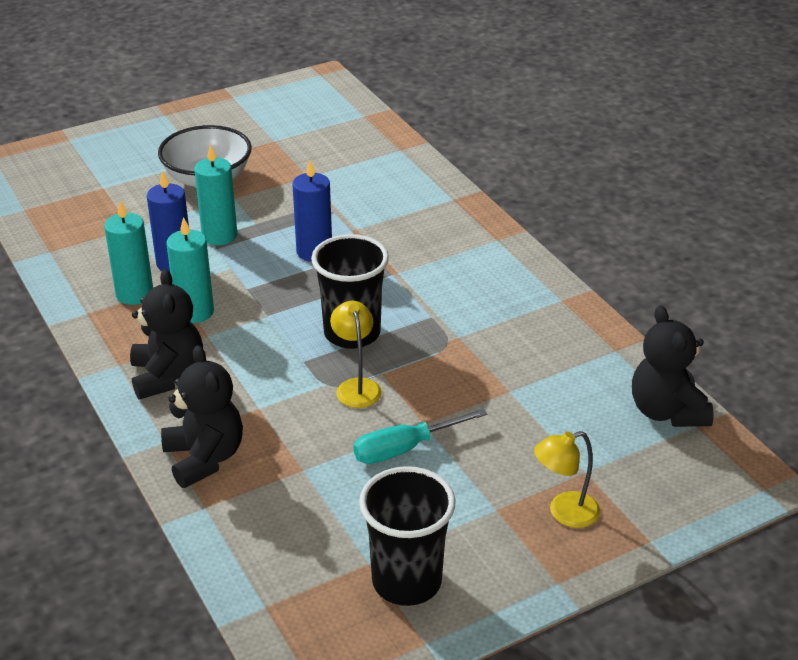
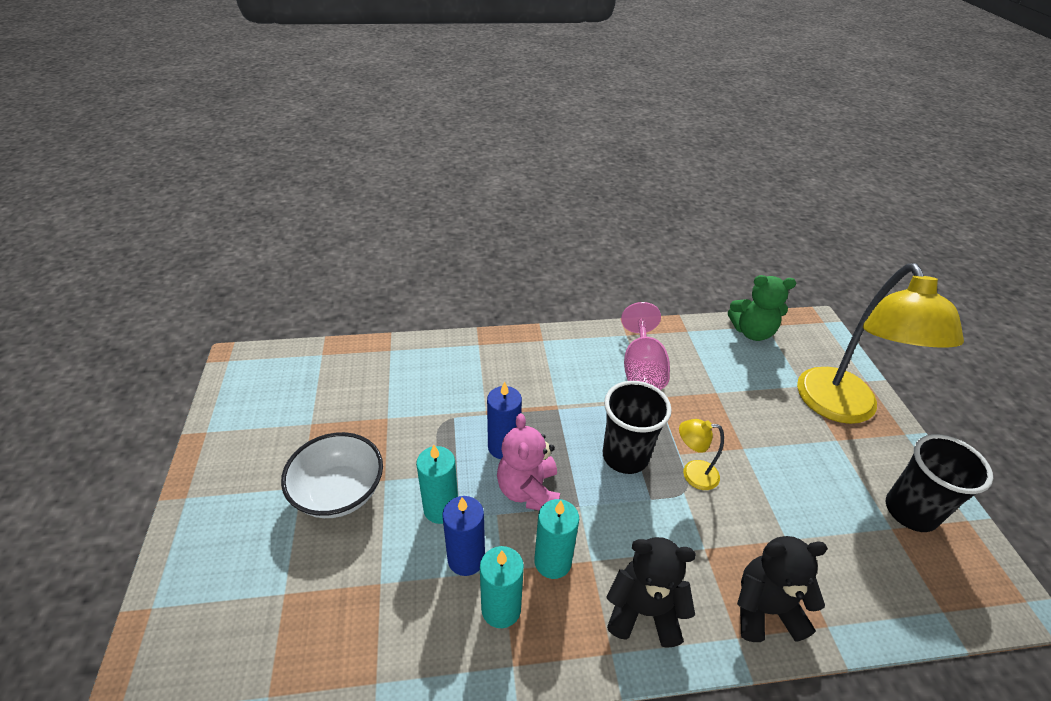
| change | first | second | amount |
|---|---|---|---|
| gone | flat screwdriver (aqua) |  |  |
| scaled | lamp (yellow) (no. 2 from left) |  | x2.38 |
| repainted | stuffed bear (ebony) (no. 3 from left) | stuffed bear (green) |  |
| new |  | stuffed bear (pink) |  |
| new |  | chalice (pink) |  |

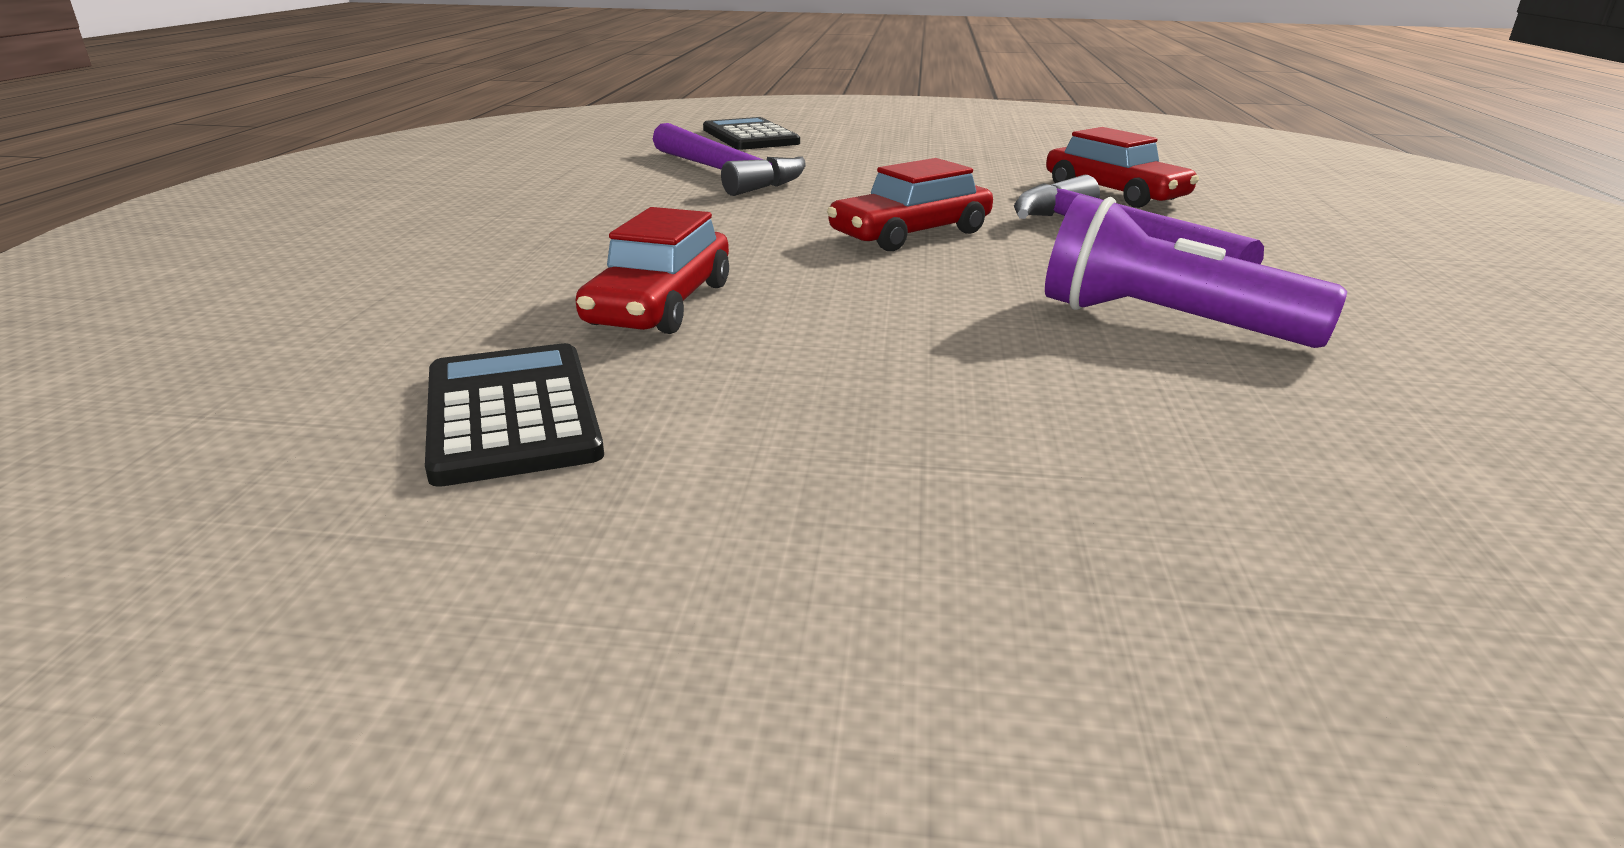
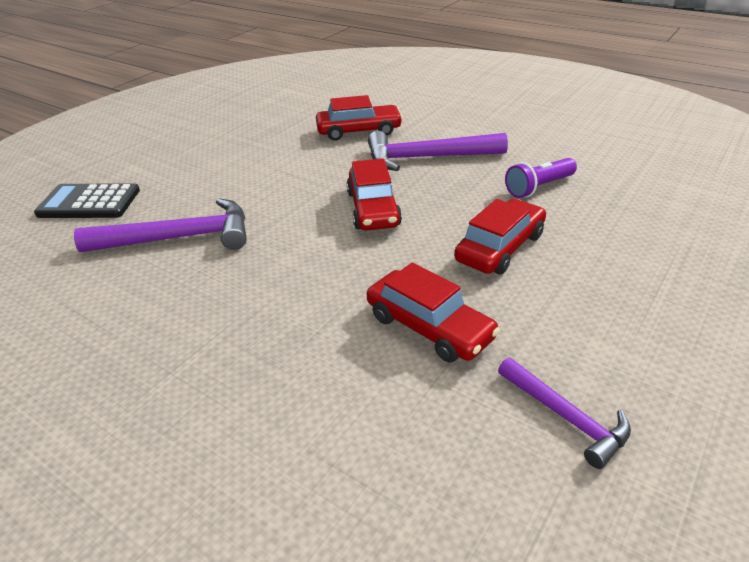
| change | first | second | amount |
|---|---|---|---|
| swapped | calculator (ebony) (no. 1 from left) | claw hammer (purple) (no. 3 from left) |  |
| scaled | pocket torch (purple) |  | x0.65 |
| new |  | automobile (scarlet) (no. 4 from left) |  |

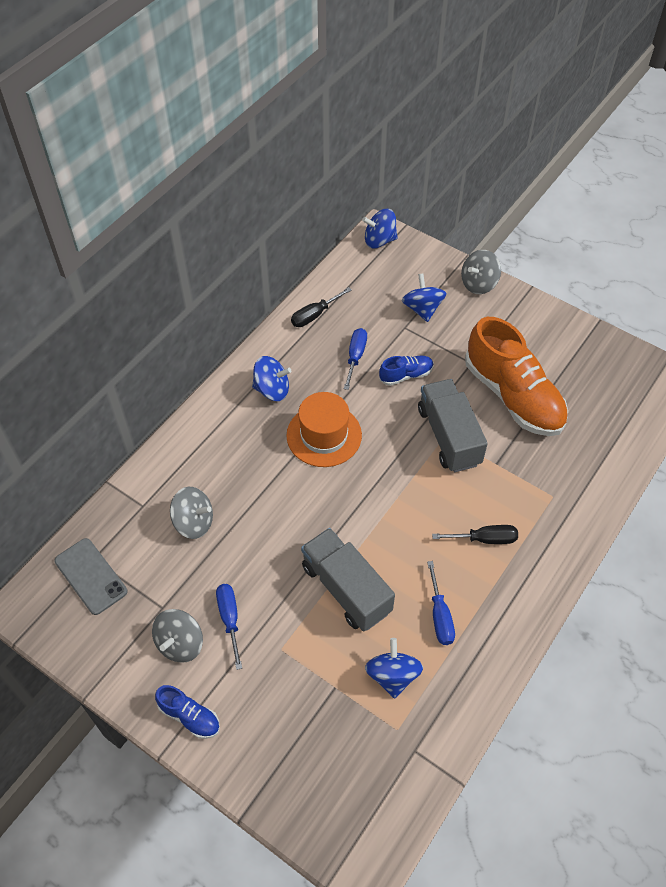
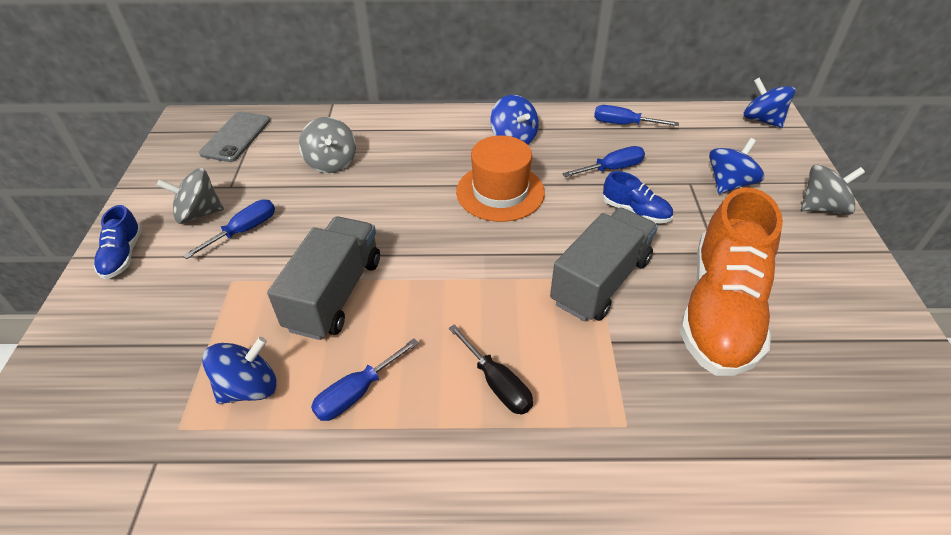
| change | first | second | amount |
|---|---|---|---|
| repainted | flat screwdriver (ebony) (no. 1 from left) | flat screwdriver (royal blue) (no. 4 from left) |  |
| rotated | toy top (gray) (no. 3 from left) |  | 150 degrees clockwise |

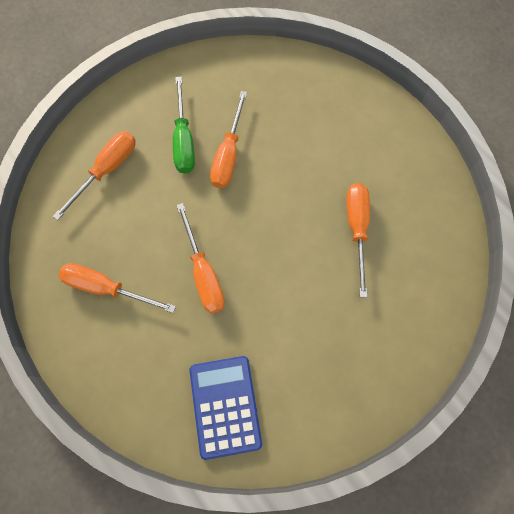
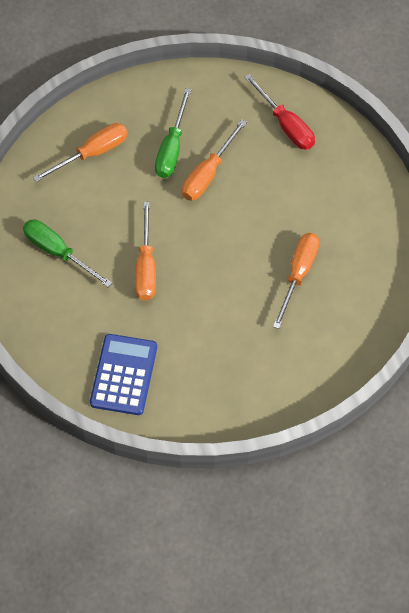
| change | first | second | amount |
|---|---|---|---|
| repainted | flat screwdriver (bright orange) (no. 2 from left) | flat screwdriver (green) (no. 1 from left) |  |
| new |  | flat screwdriver (scarlet) |  |

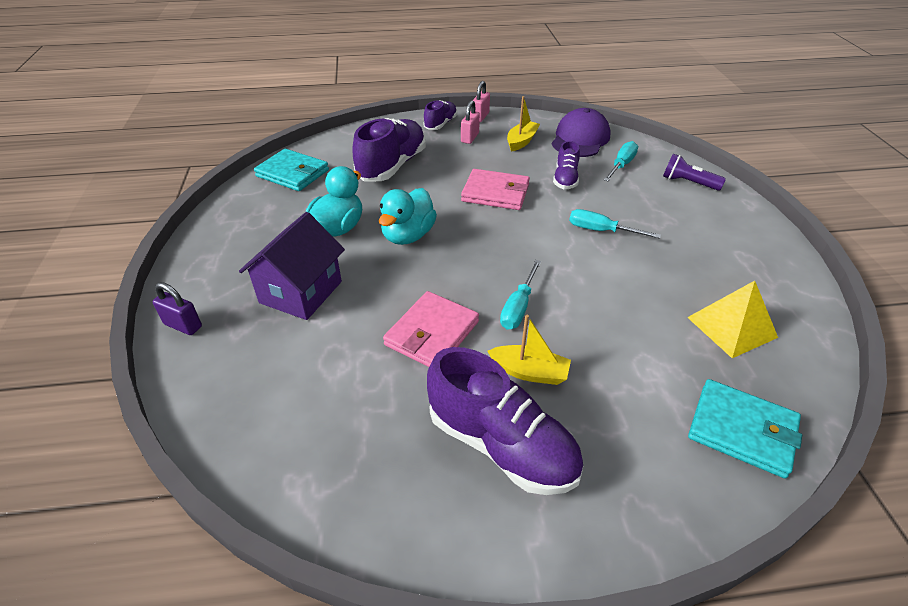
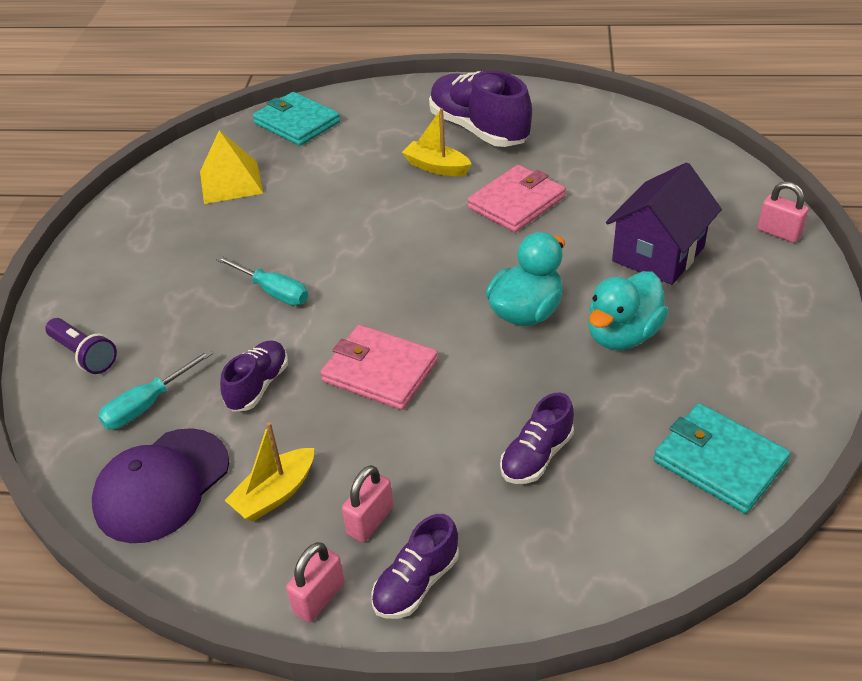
| change | first | second | amount |
|---|---|---|---|
| repainted | small lock (purple) | small lock (pink) (no. 3 from left) |  |
| scaled | lace-up shoe (purple) (no. 1 from left in the first image) | lace-up shoe (purple) (no. 4 from left) | x0.54 |
| gone | flat screwdriver (aqua) (no. 1 from left) |  |  |

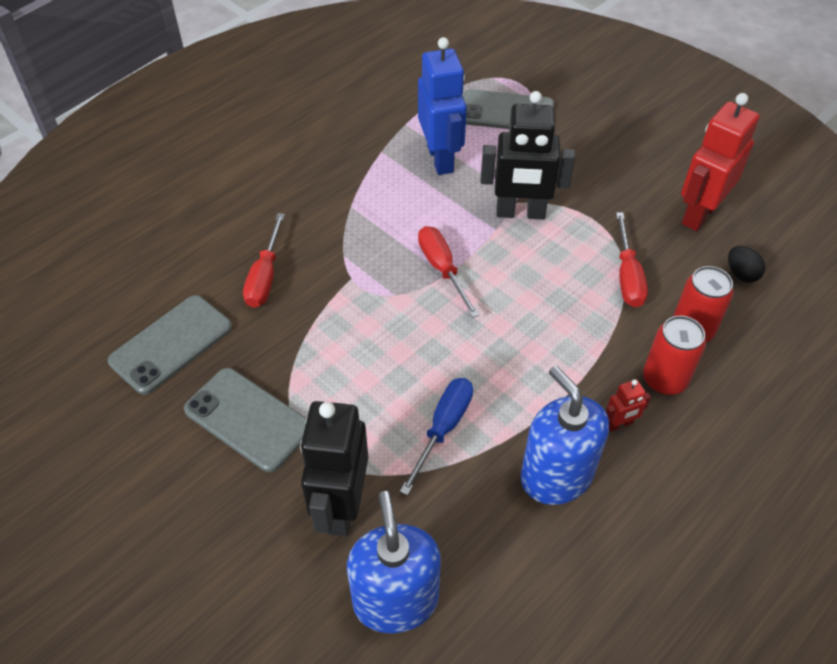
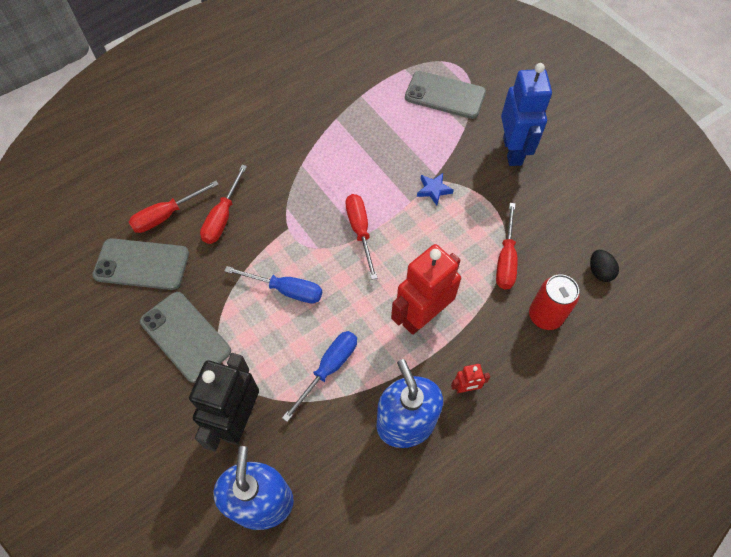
| change | first | second | amount |
|---|---|---|---|
| rotated | phone (gray) (no. 1 from left) |  | 45 degrees clockwise |
| shifted | toy robot (royal blue) |  |  |
| swapped | toy robot (ebony) (no. 2 from left) | star (royal blue) |  |
| gone | soda can (scarlet) (no. 1 from left) |  |  |
| shifted | toy robot (scarlet) (no. 2 from left in the first image) | toy robot (scarlet) (no. 1 from left) |  |
| new |  | flat screwdriver (scarlet) (no. 1 from left) |  |
| new |  | flat screwdriver (royal blue) (no. 1 from left) |  |

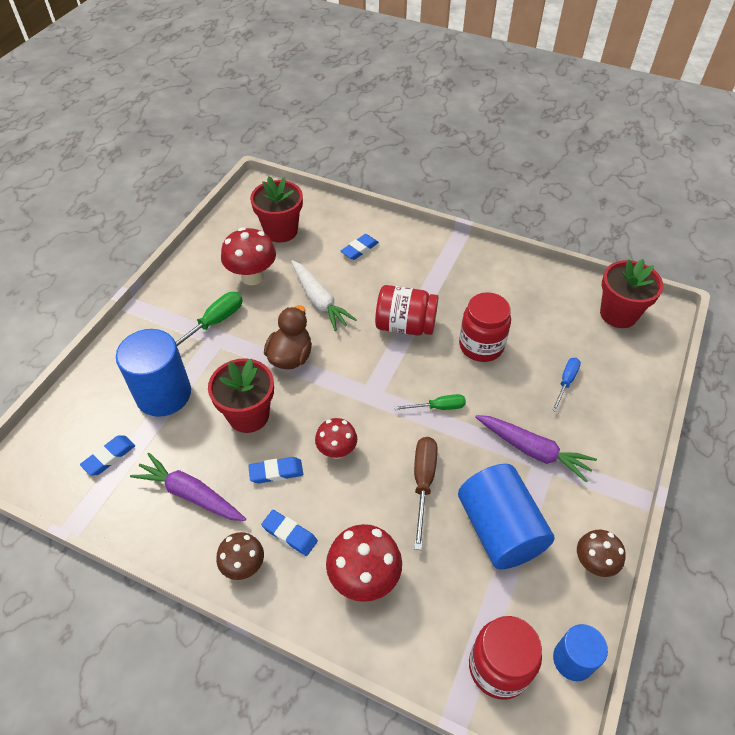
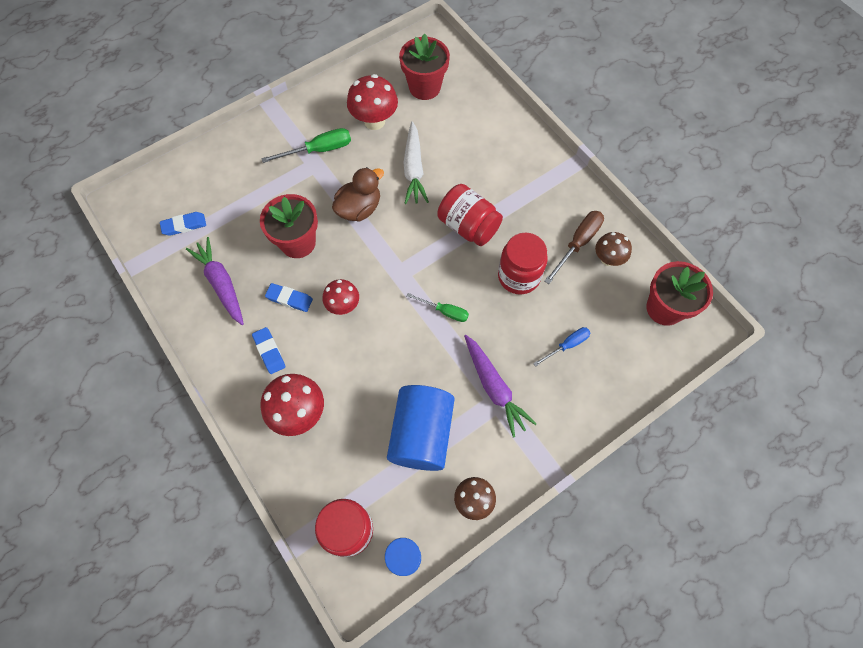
| change | first | second | amount |
|---|---|---|---|
| gone | cylinder (royal blue) (no. 1 from left) |  |  |
| shifted | toadstool (brown) (no. 1 from left in the first image) | toadstool (brown) (no. 2 from left) |  |
| gone | pencil eraser (royal blue) (no. 4 from left) |  |  |
| shifted | flat screwdriver (brown) |  |  |

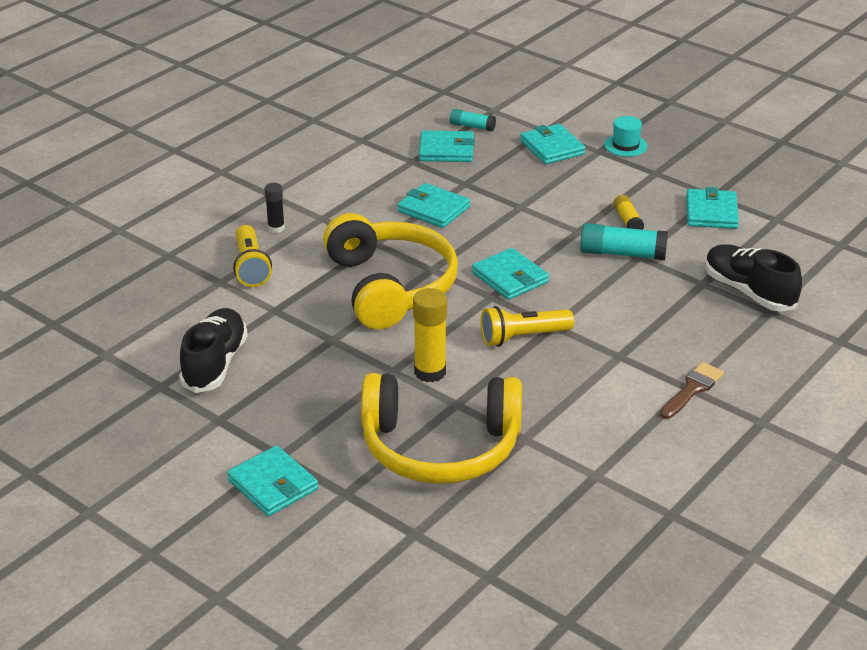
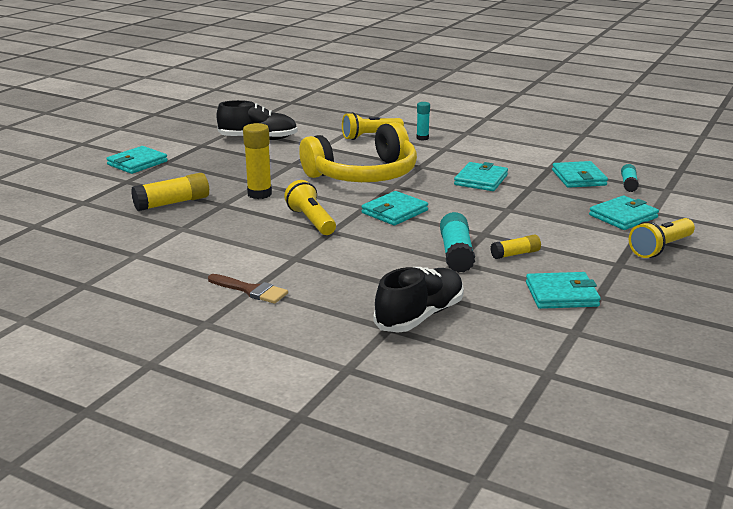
| change | first | second | amount |
|---|---|---|---|
| repainted | glue stick (ebony) | glue stick (aqua) (no. 1 from left) |  |
| swapped | headphones (yellow) (no. 2 from left) | glue stick (yellow) (no. 1 from left) |  |
| swapped | top hat (aqua) | pocket torch (yellow) (no. 3 from left) |  |

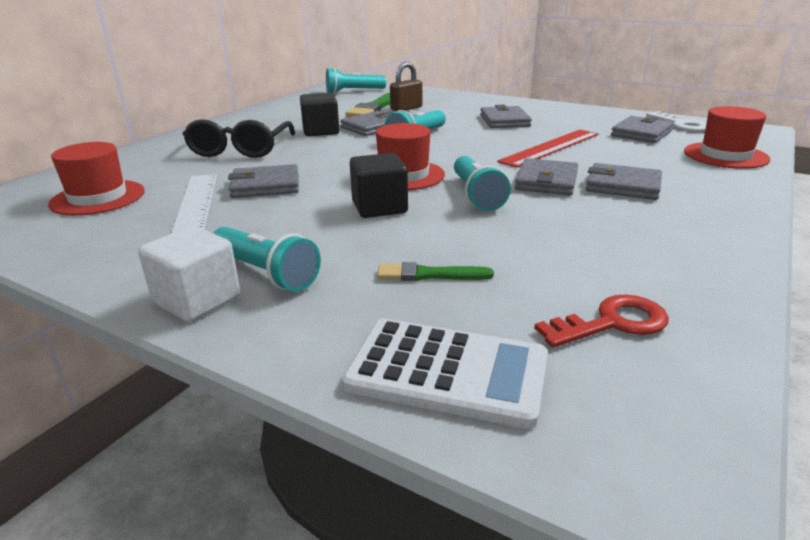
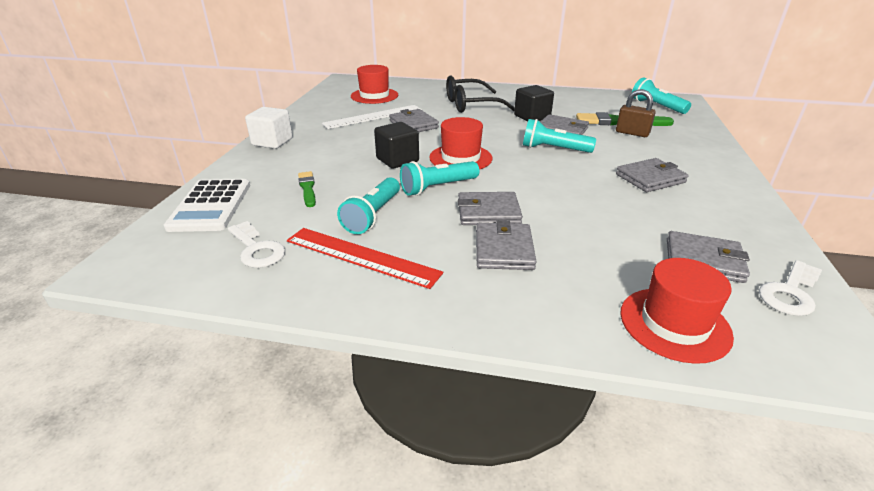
| change | first | second | amount |
|---|---|---|---|
| shifted | pocket torch (aqua) (no. 1 from left) |  |  |
| shifted | straightedge (scarlet) |  |  |
| repainted | latchkey (scarlet) | latchkey (pure white) (no. 1 from left) |  |

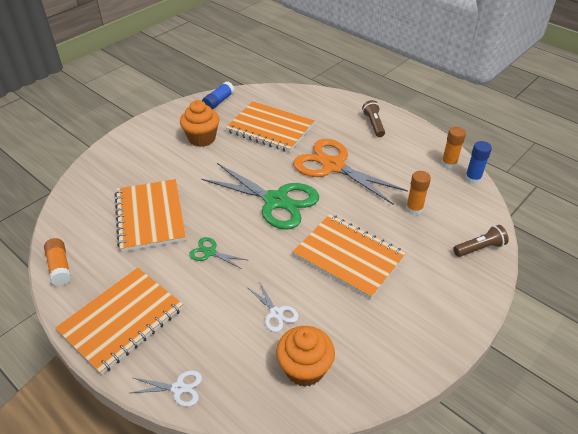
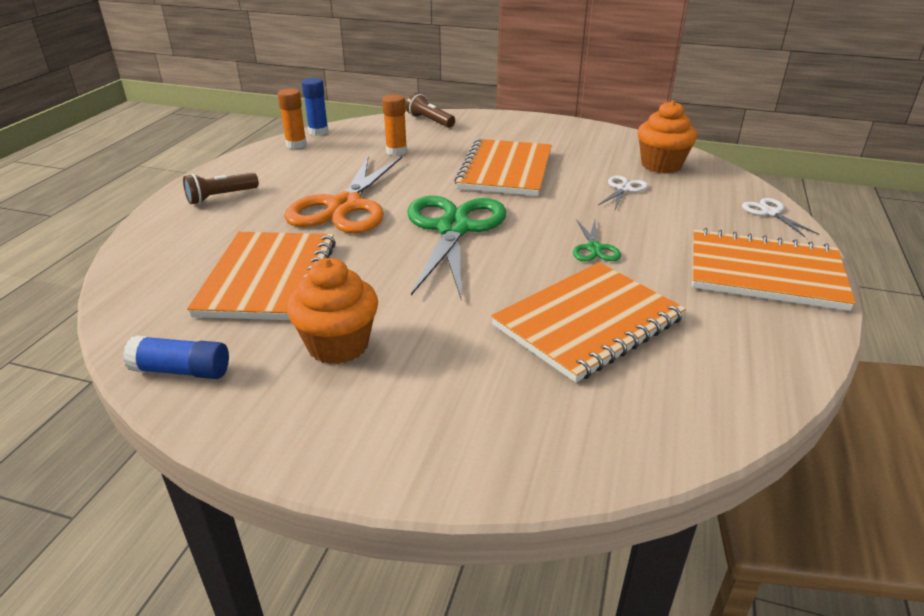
| change | first | second | amount |
|---|---|---|---|
| gone | glue stick (bright orange) (no. 1 from left) |  |  |

